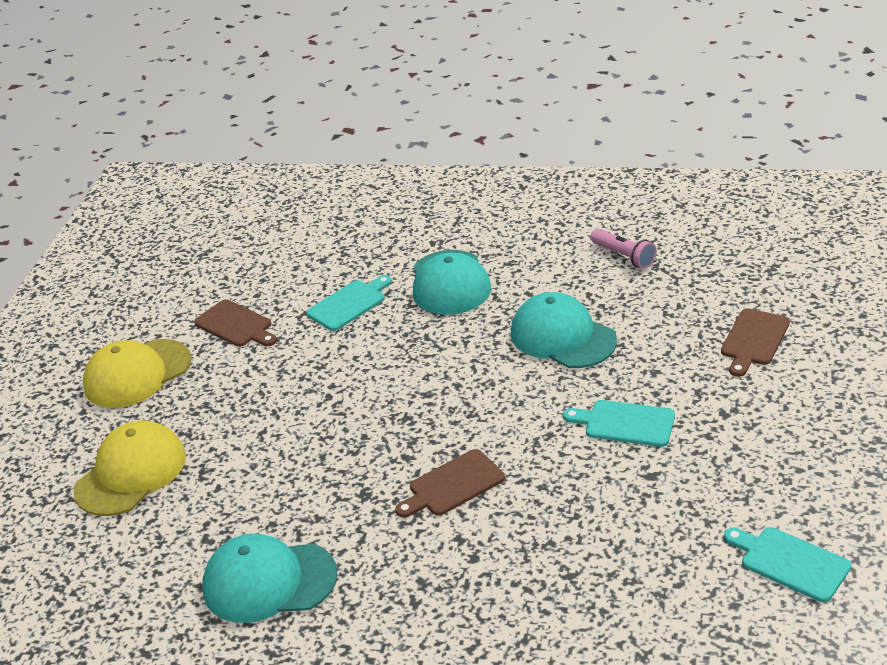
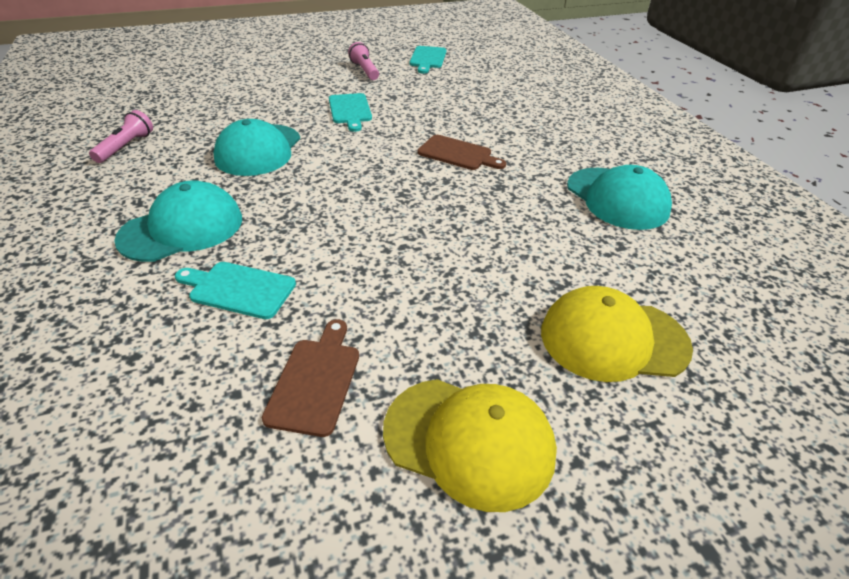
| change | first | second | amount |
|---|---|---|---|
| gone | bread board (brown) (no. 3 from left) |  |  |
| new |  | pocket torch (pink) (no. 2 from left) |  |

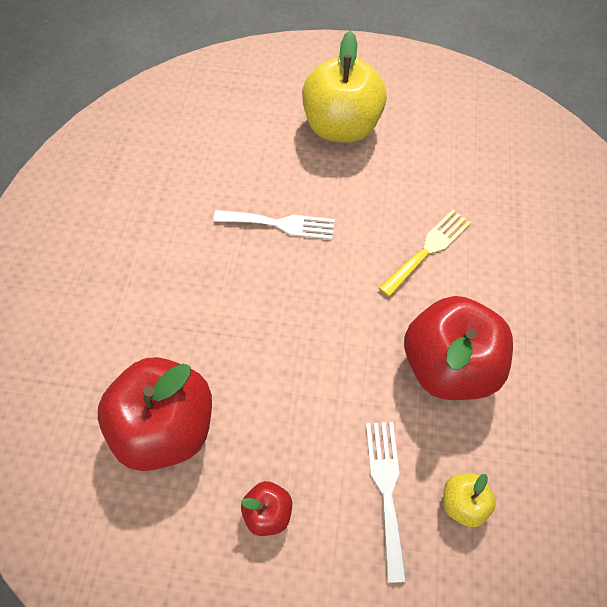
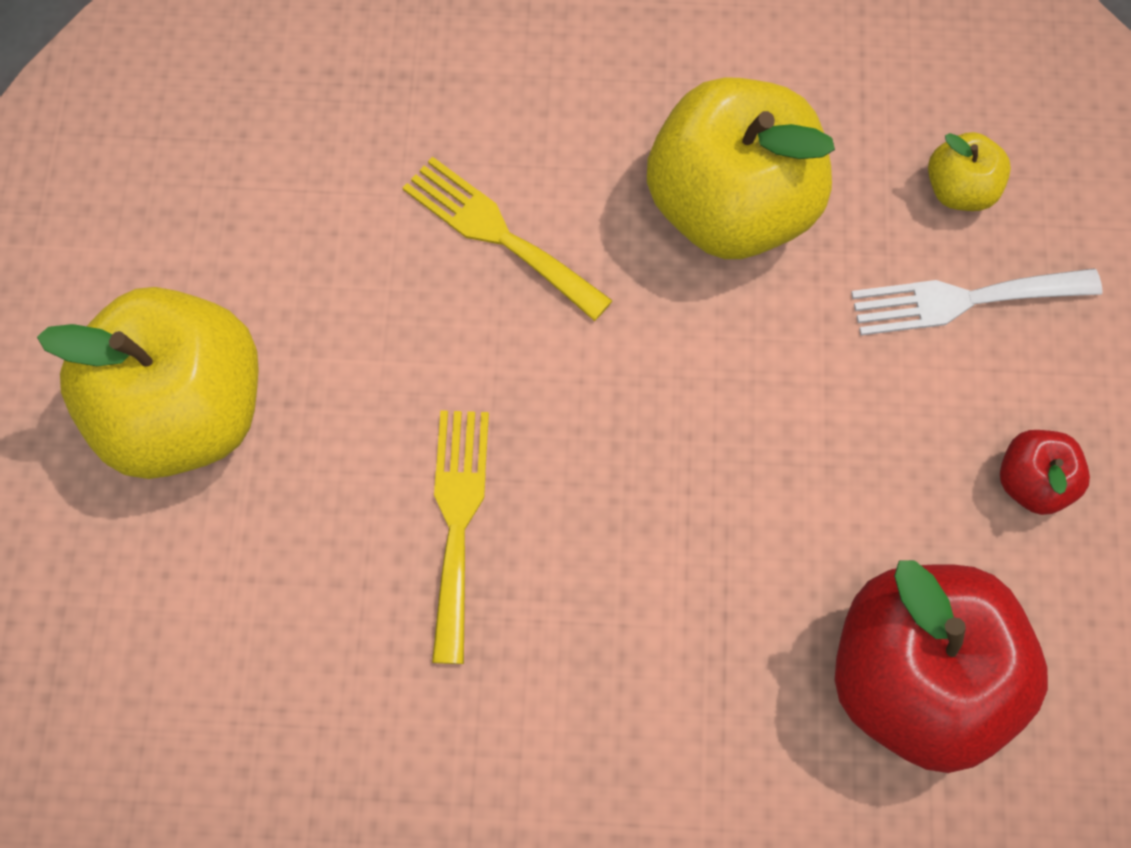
| change | first | second | amount |
|---|---|---|---|
| repainted | table fork (pure white) (no. 1 from left) | table fork (yellow) (no. 1 from left) |  |
| repainted | apple fruit (scarlet) (no. 3 from left) | apple fruit (yellow) (no. 2 from left) |  |

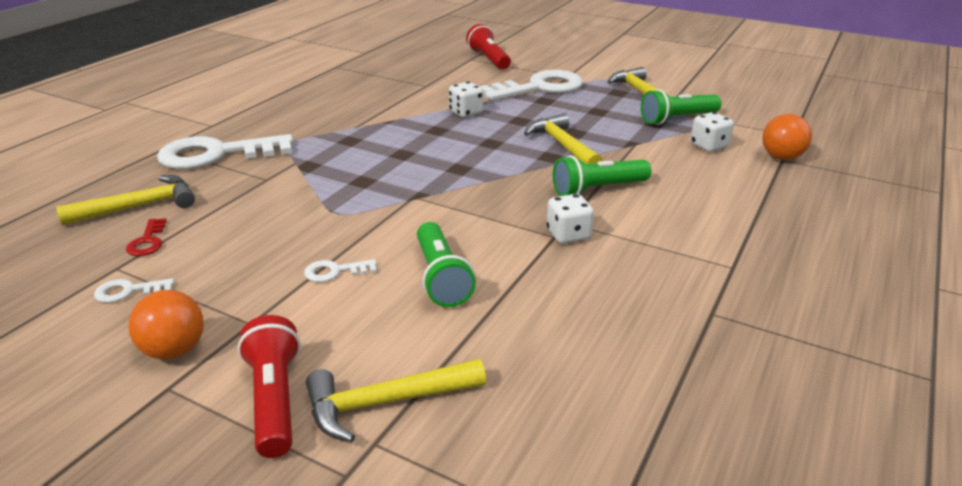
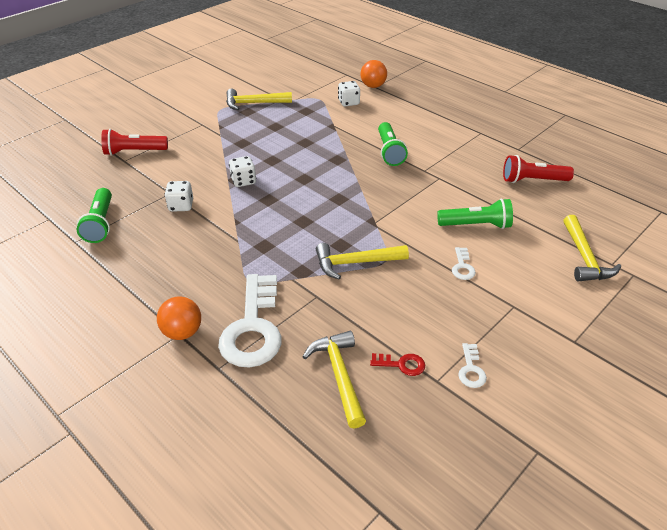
| change | first | second | amount |
|---|---|---|---|
| shifted | play ball (bright orange) (no. 1 from left) |  |  |
| shifted | pocket torch (scarlet) (no. 1 from left in the first image) | pocket torch (scarlet) (no. 2 from left) |  |
| gone | latchkey (pure white) (no. 4 from left) |  |  |
| shifted | claw hammer (yellow) (no. 3 from left) |  |  |
| shifted | dice (pure white) (no. 2 from left in the first image) | dice (pure white) (no. 1 from left) |  |
| shifted | pocket torch (green) (no. 3 from left in the first image) | pocket torch (green) (no. 1 from left) |  |

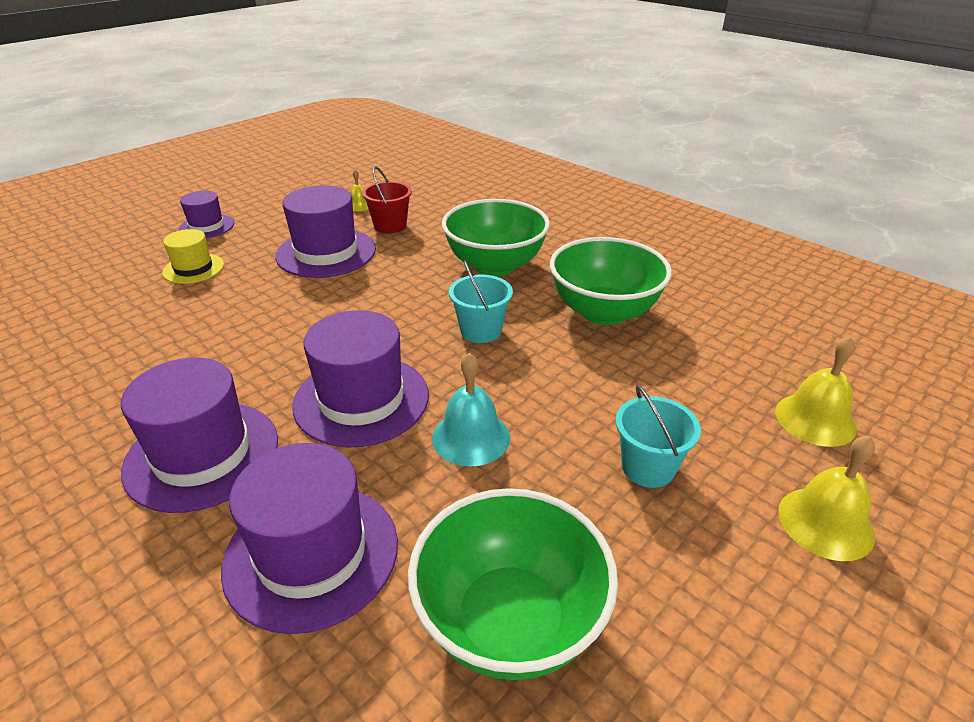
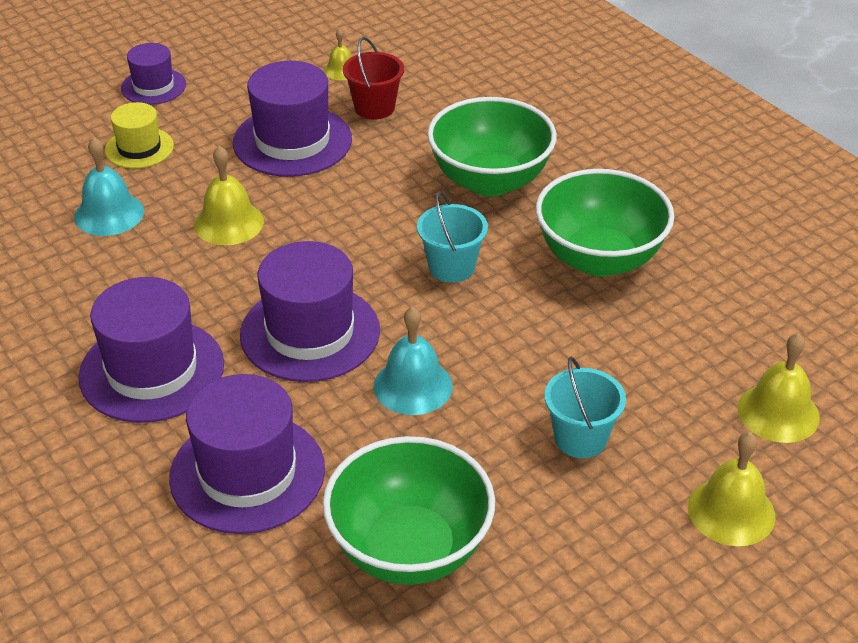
| change | first | second | amount |
|---|---|---|---|
| new |  | school bell (aqua) (no. 1 from left) |  |
| new |  | school bell (yellow) (no. 1 from left) |  |

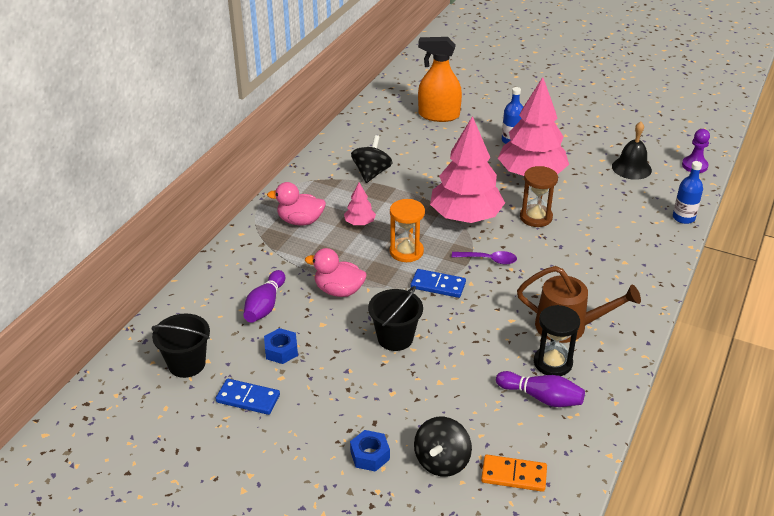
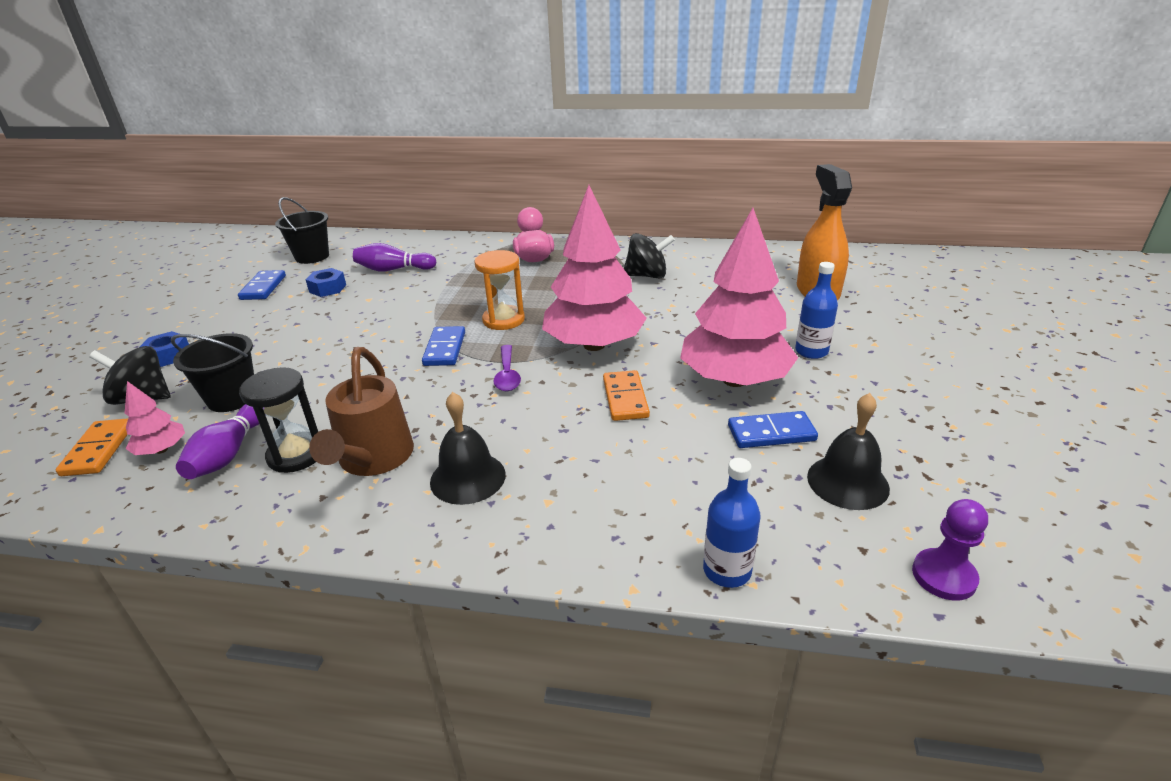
| change | first | second | amount |
|---|---|---|---|
| gone | duck (pink) (no. 2 from left) |  |  |
| shifted | tree (pink) (no. 1 from left) |  |  |
| shifted | pail (ebony) (no. 2 from left in the first image) | pail (ebony) (no. 1 from left) |  |
| swapped | hourglass (brown) | domino piece (bright orange) (no. 2 from left) |  |
| new |  | school bell (ebony) (no. 1 from left) |  |
| new |  | domino piece (royal blue) (no. 3 from left) |  |

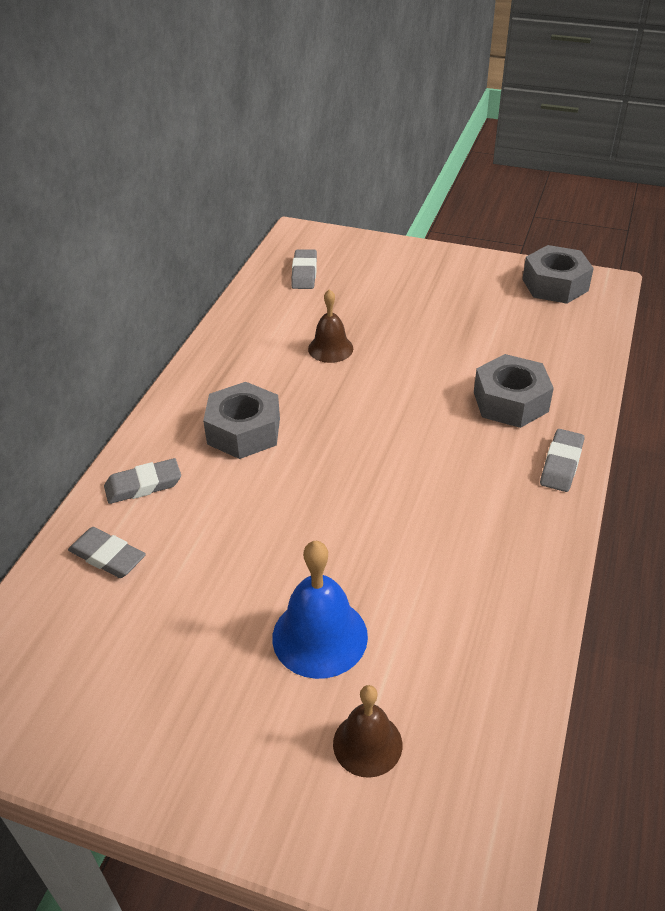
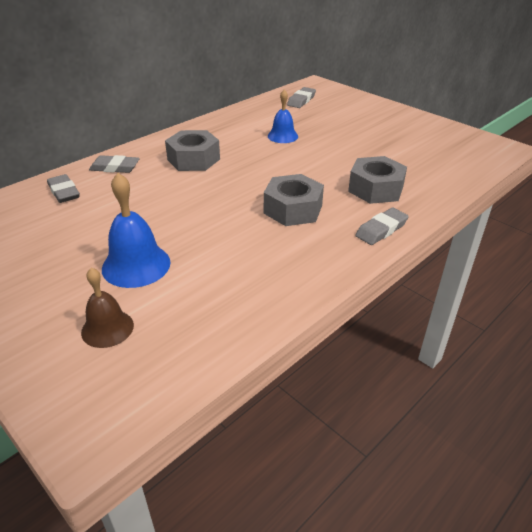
| change | first | second | amount |
|---|---|---|---|
| repainted | school bell (brown) (no. 1 from left) | school bell (royal blue) (no. 2 from left) |  |
| shifted | hex nut (gray) (no. 3 from left in the first image) | hex nut (gray) (no. 2 from left) |  |

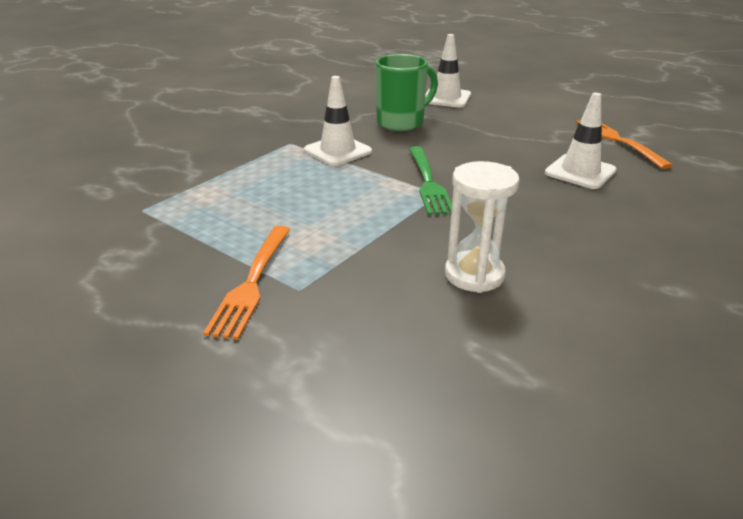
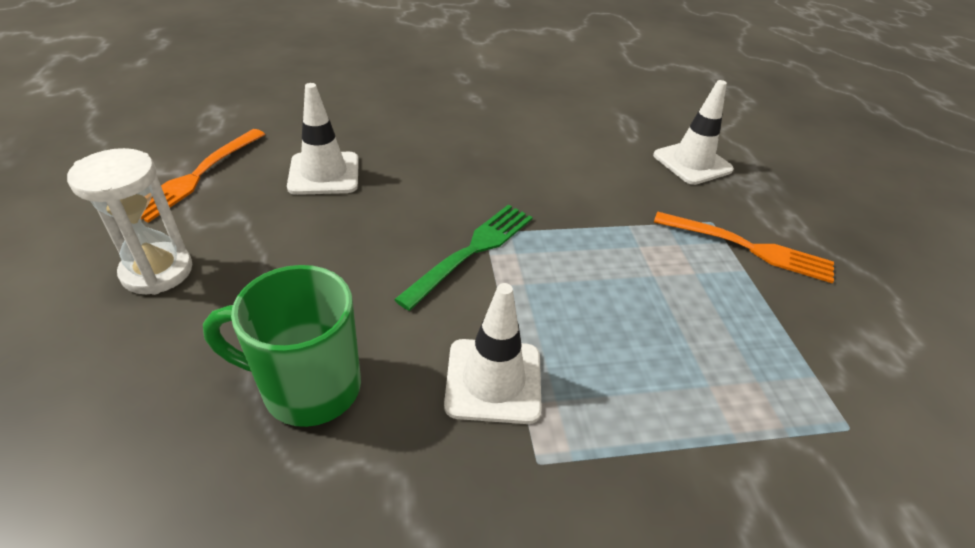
| change | first | second | amount |
|---|---|---|---|
| rotated | table fork (bright orange) (no. 1 from left in the first image) | table fork (bright orange) (no. 2 from left) | 60 degrees clockwise |
| shifted | road cone (pure white) (no. 2 from left in the first image) | road cone (pure white) (no. 3 from left) |  |
| shifted | hourglass (pure white) |  |  |

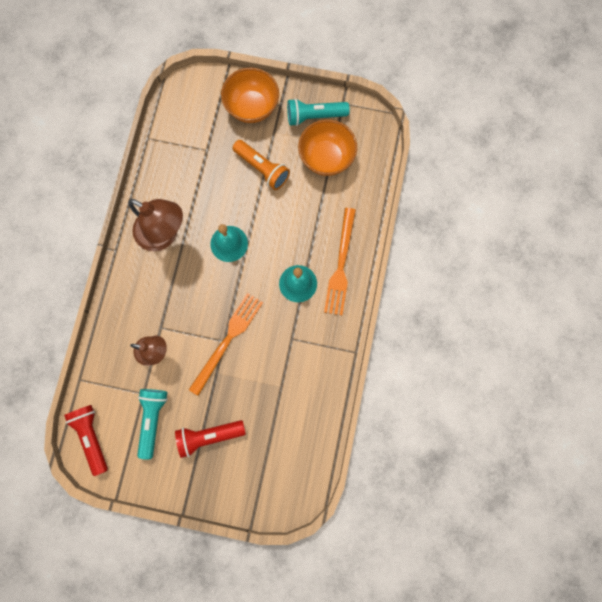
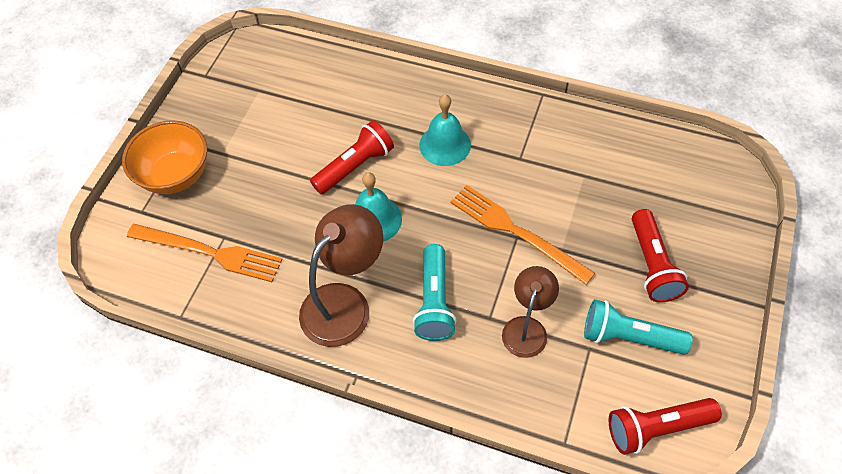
| change | first | second | amount |
|---|---|---|---|
| gone | pocket torch (bright orange) |  |  |
| shifted | pocket torch (aqua) (no. 2 from left in the first image) | pocket torch (aqua) (no. 1 from left) |  |
| gone | serving bowl (bright orange) (no. 2 from left) |  |  |
| shifted | table fork (bright orange) (no. 2 from left in the first image) | table fork (bright orange) (no. 1 from left) |  |
| new |  | pocket torch (scarlet) (no. 1 from left) |  |

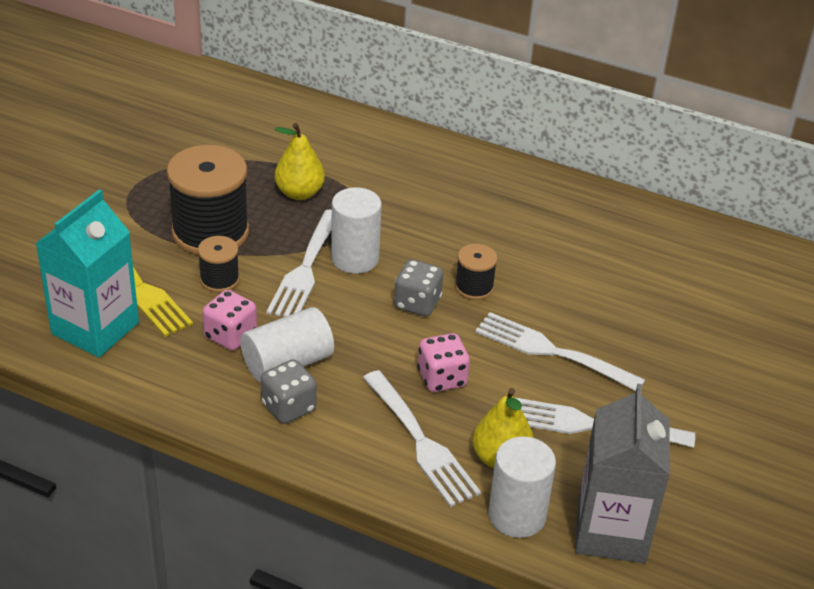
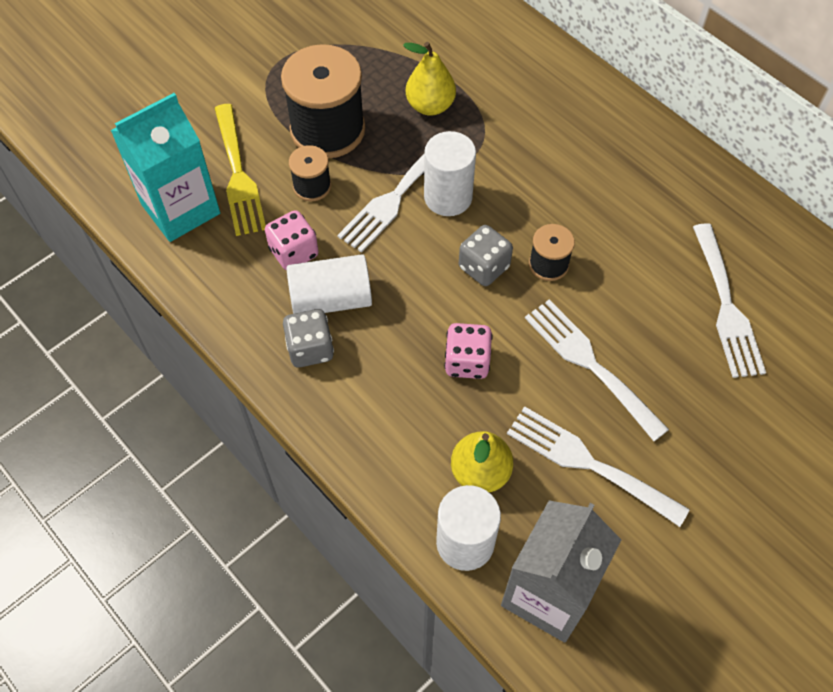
| change | first | second | amount |
|---|---|---|---|
| shifted | table fork (pure white) (no. 2 from left in the first image) | table fork (pure white) (no. 4 from left) |  |

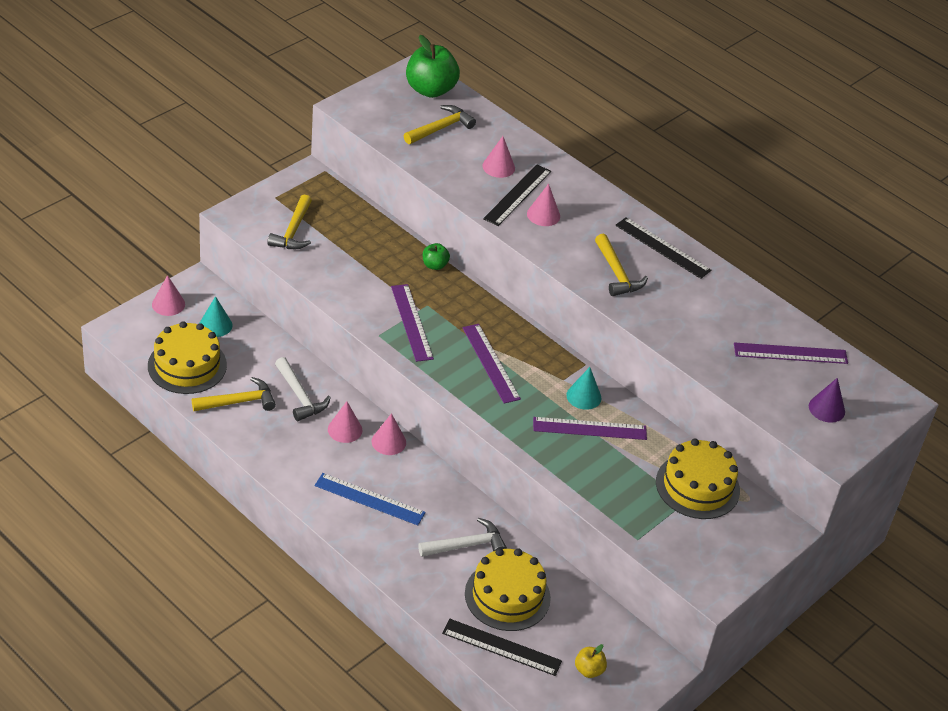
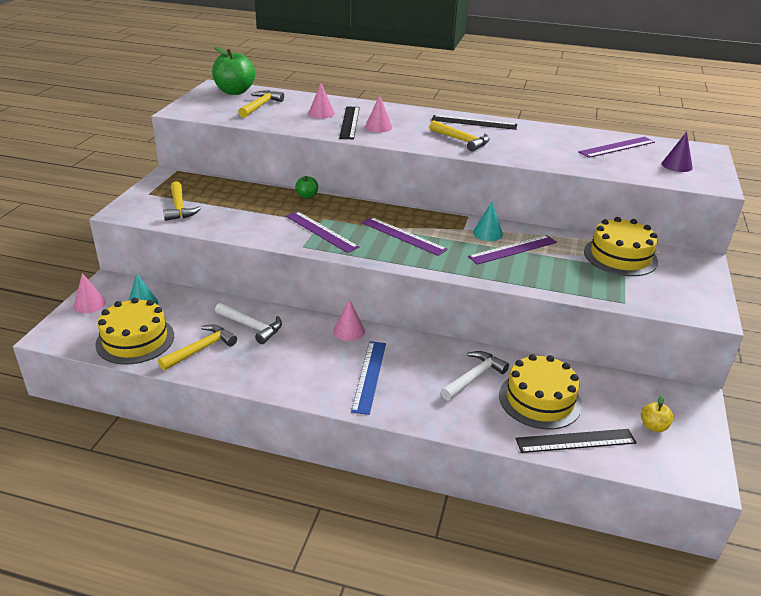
| change | first | second | amount |
|---|---|---|---|
| rotated | straightedge (royal blue) |  | 75 degrees counterclockwise |
| gone | cone shape (pink) (no. 2 from left) |  |  |

